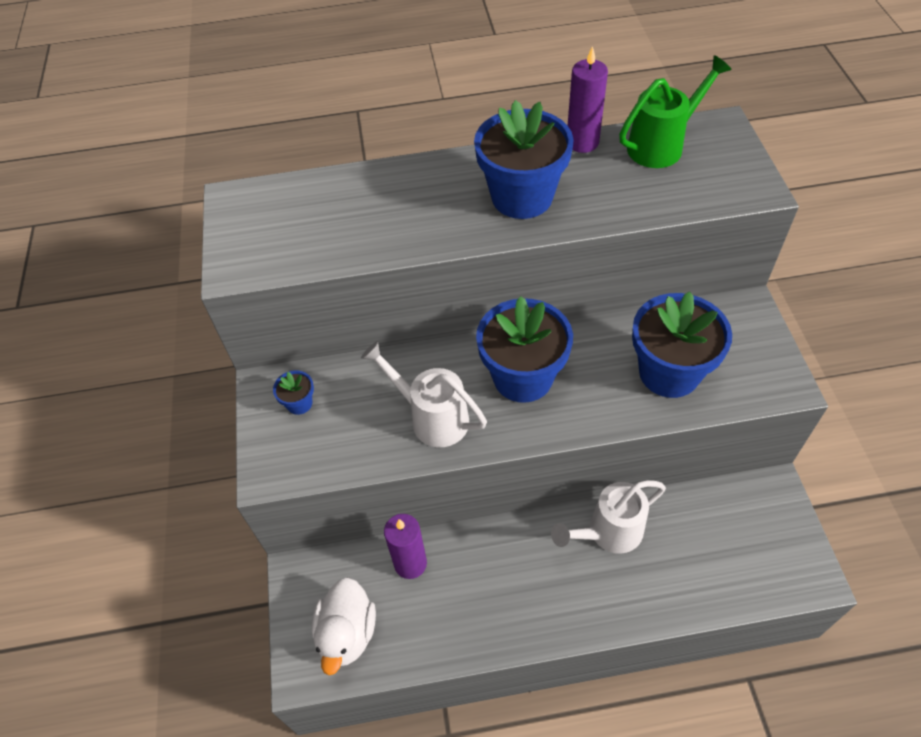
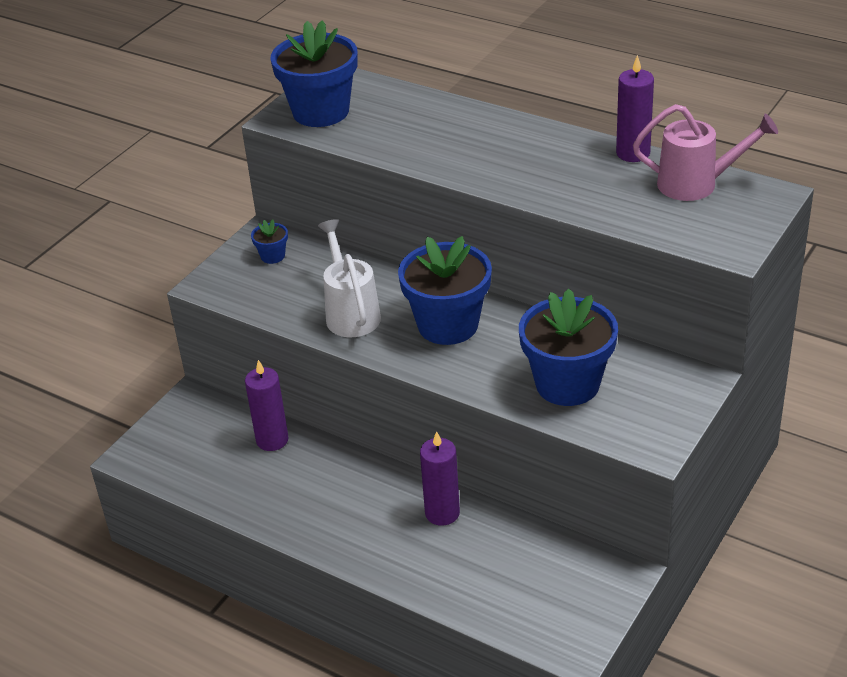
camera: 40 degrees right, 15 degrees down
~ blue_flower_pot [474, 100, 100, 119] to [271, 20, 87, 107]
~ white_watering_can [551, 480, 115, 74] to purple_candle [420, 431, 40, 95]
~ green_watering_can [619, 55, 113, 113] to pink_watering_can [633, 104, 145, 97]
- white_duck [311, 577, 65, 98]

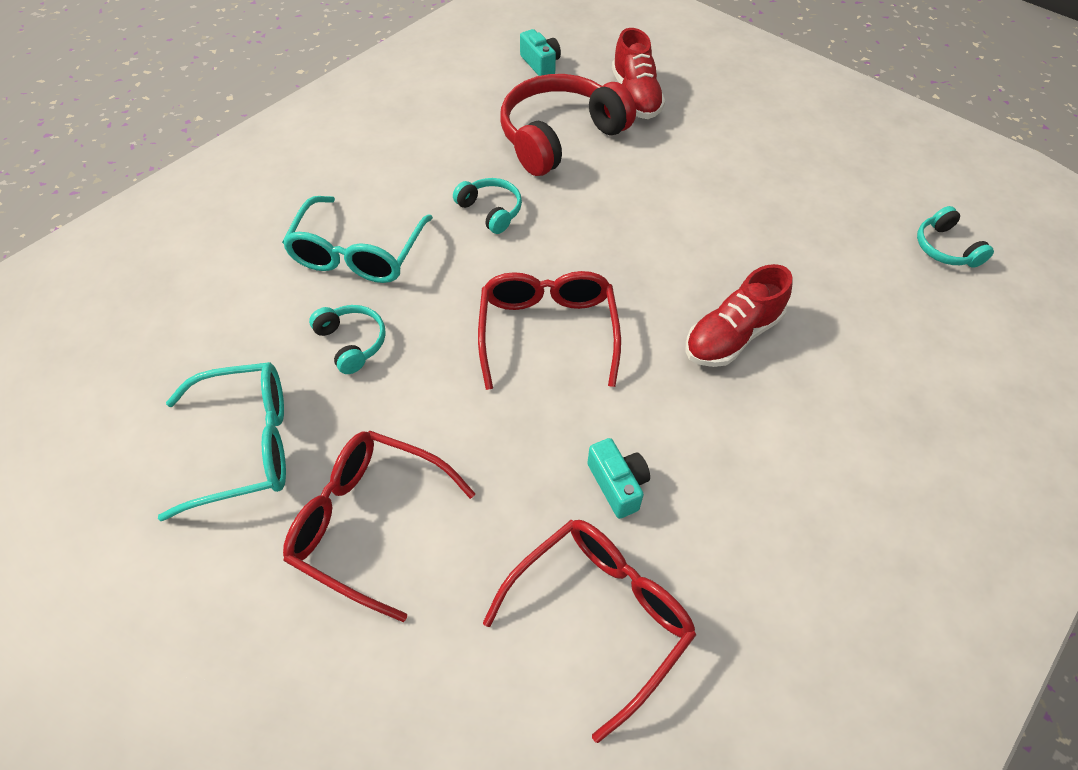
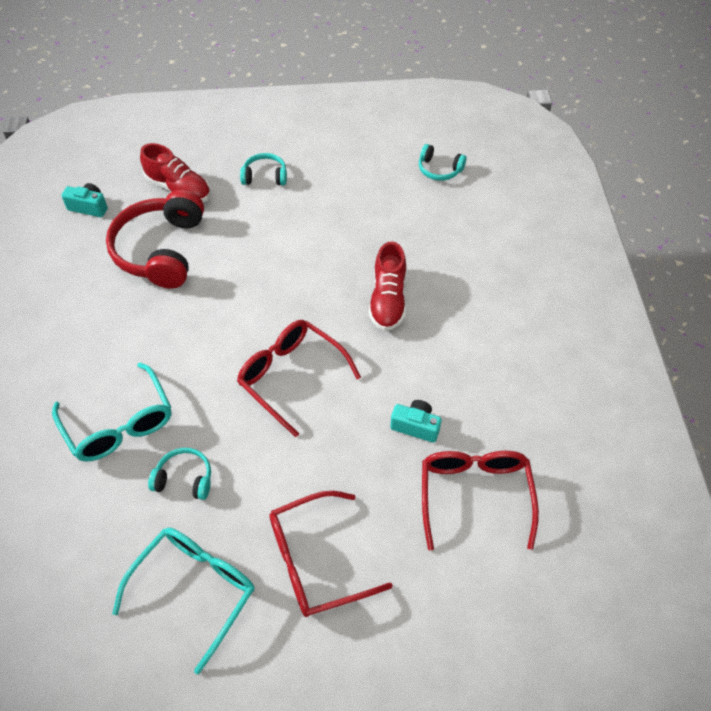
camera: 45 degrees left, 0 degrees up
~ turquoise_headphones [453, 178, 69, 56] to [240, 153, 47, 32]

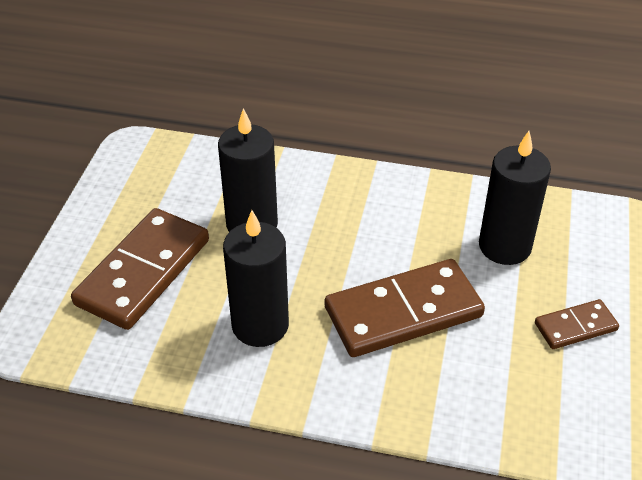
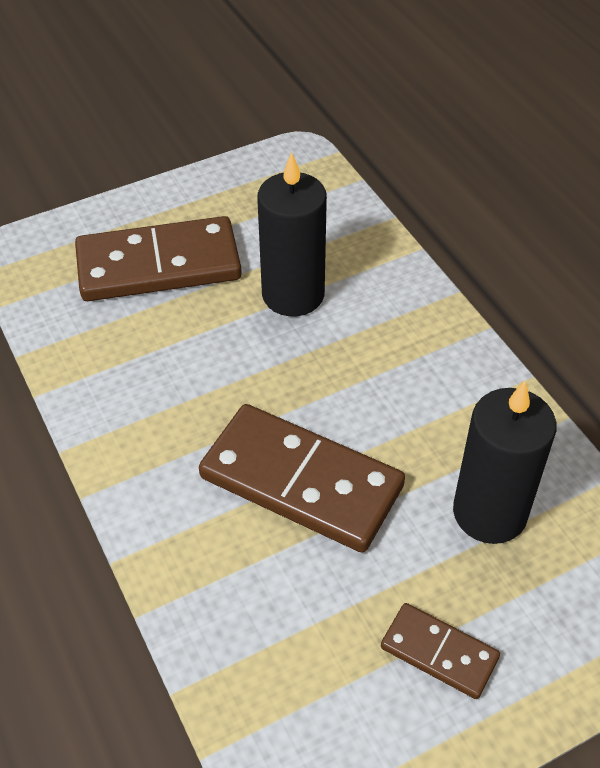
camera: 50 degrees right, 5 degrees up
- black_candle [223, 210, 66, 137]

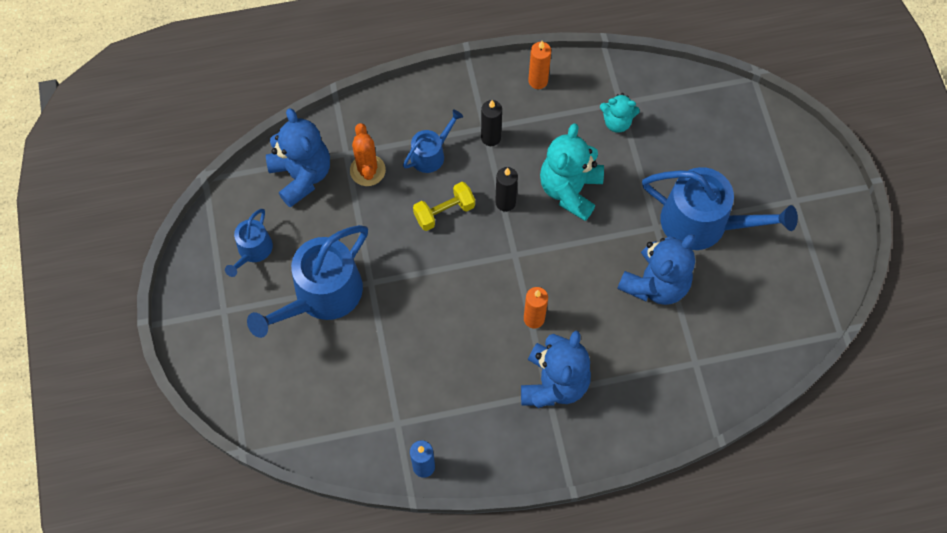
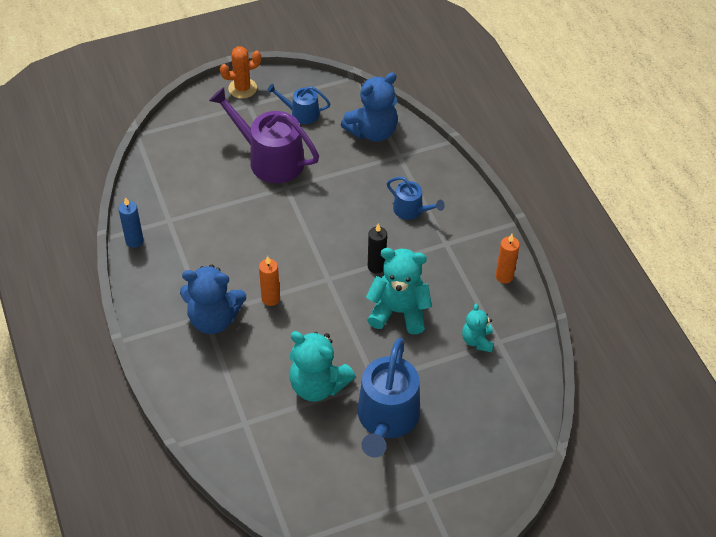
camera: 80 degrees right, 15 degrees down
~ blue_watering_can [247, 225, 121, 113] to purple_watering_can [209, 87, 110, 96]
~ orange_cactus [350, 123, 36, 63] to [220, 46, 41, 53]
~ blue_teddy_bear [617, 234, 78, 71] to turquoise_teddy_bear [289, 331, 67, 71]
- yellow_dumbbell [413, 182, 62, 49]
- black_candle [481, 100, 21, 46]

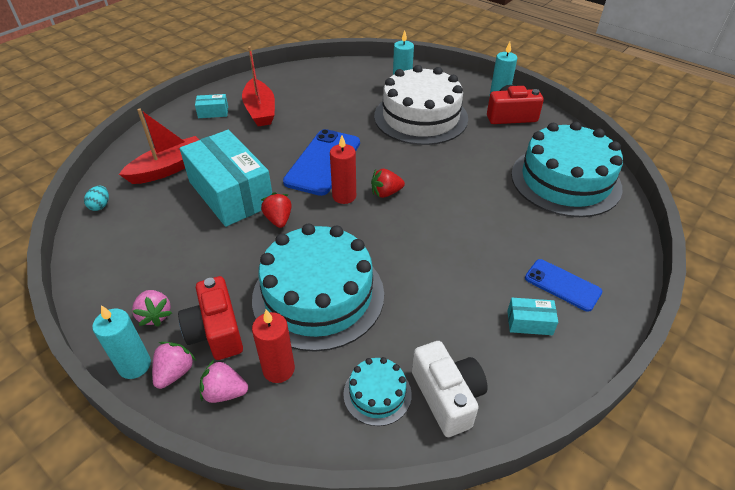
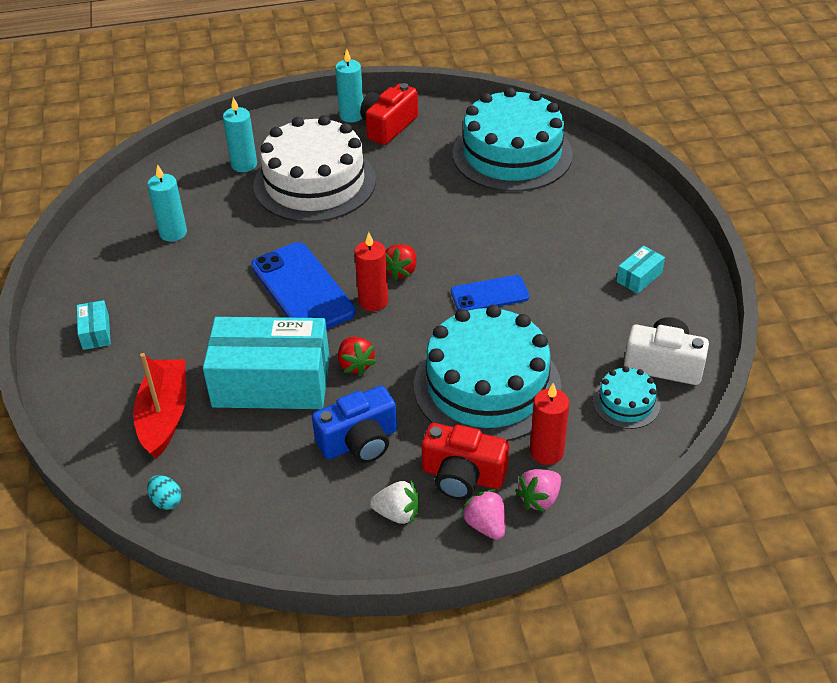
camera: 50 degrees left, 0 degrees up
~ turquoise_box [195, 94, 33, 24] = [77, 300, 34, 50] 45 degrees counterclockwise
~ turquoise_candle [92, 305, 59, 74] to [147, 164, 40, 78]
+ blue_camera [312, 386, 85, 77]
~ red_strawberry [261, 192, 31, 36] = [338, 337, 38, 39] 135 degrees counterclockwise
~ pink_strawberry [132, 290, 40, 37] to white_strawberry [370, 480, 49, 44]
~ blue_phone [525, 259, 78, 53] to [451, 275, 78, 36]
- red_boat [242, 46, 33, 80]

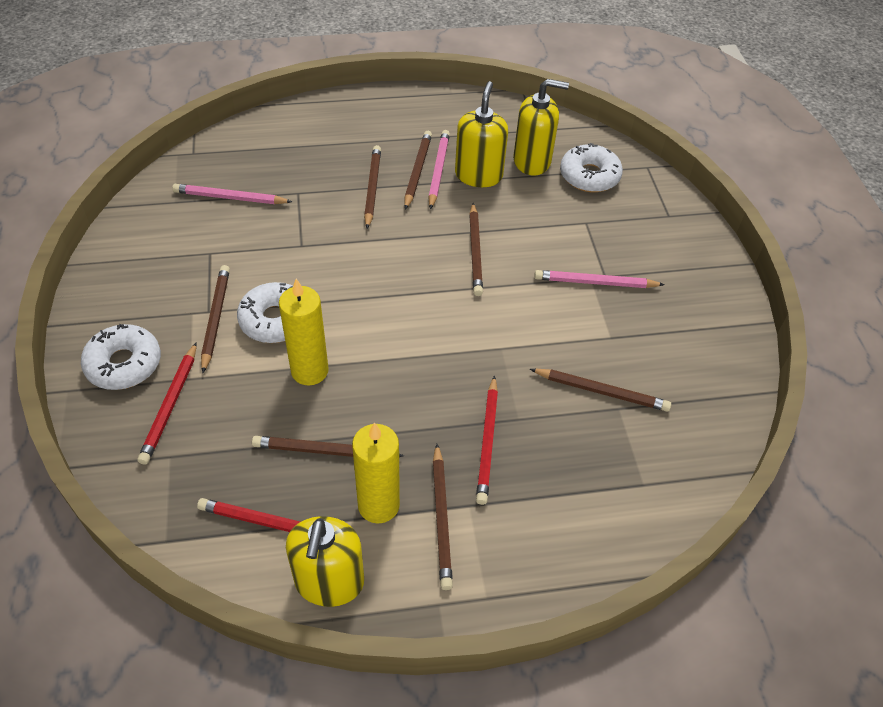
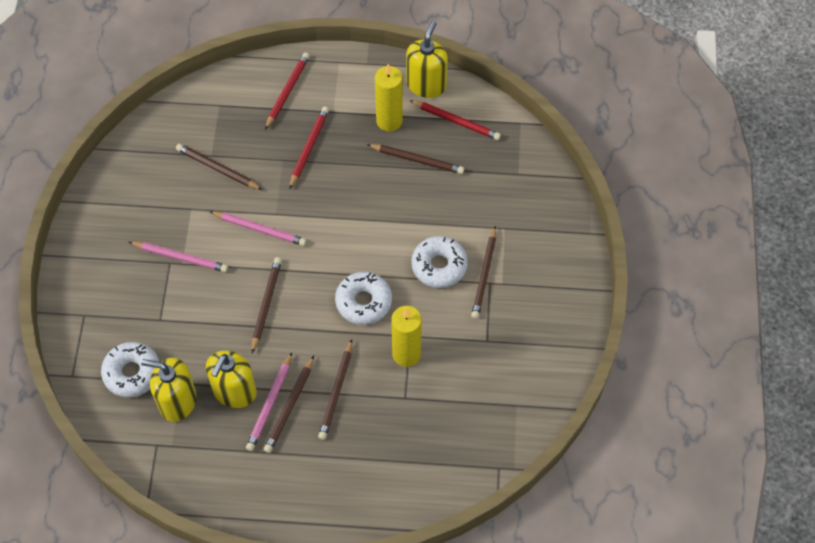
camera: 165 degrees left, 10 degrees up
~ pink_pencil [172, 184, 120, 20] to [209, 211, 97, 35]
~ red_pencil [138, 342, 59, 123] to [265, 52, 45, 78]
~ white_donut [81, 324, 80, 66] to [335, 272, 57, 53]
~ yellow_candle [279, 279, 50, 106] to [391, 306, 31, 61]
- brown_pencil [433, 444, 20, 146]

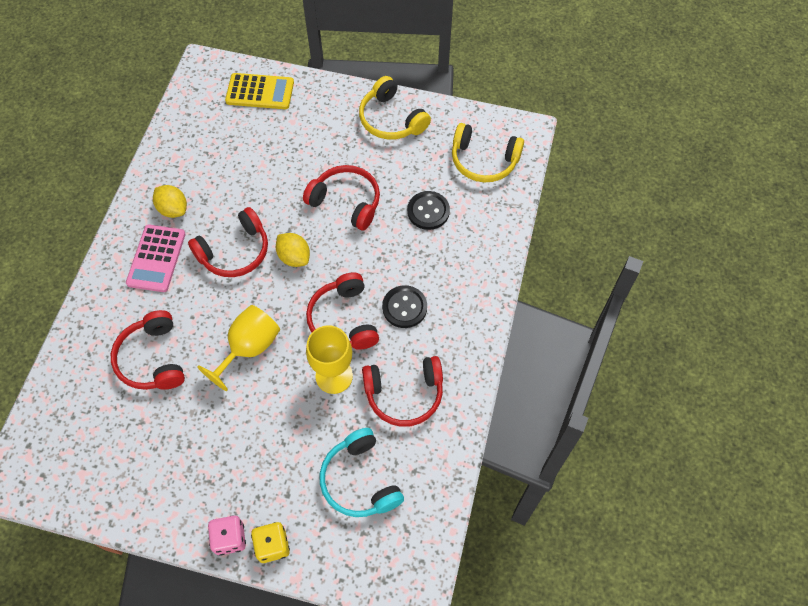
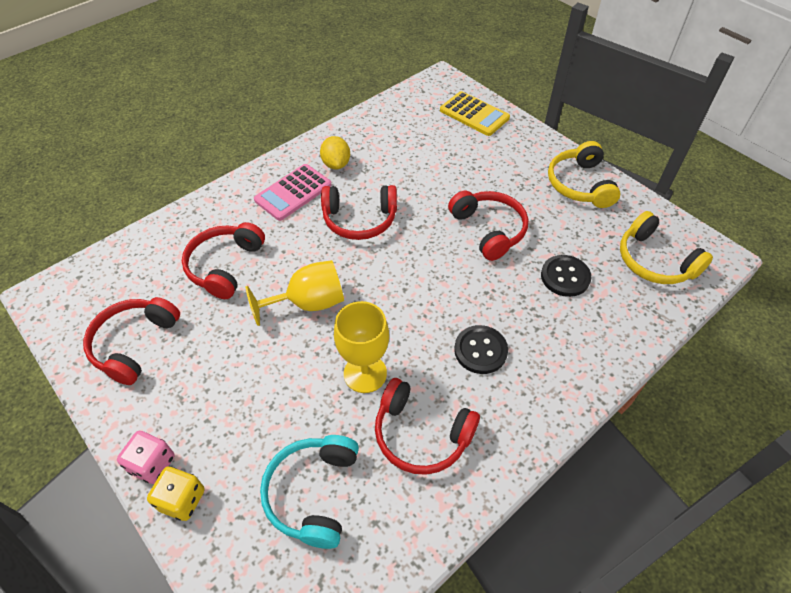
camera: 35 degrees right, 10 degrees down
~ red_headphones [306, 272, 73, 78] to [83, 297, 97, 88]
- yellow_lemon [276, 233, 34, 34]

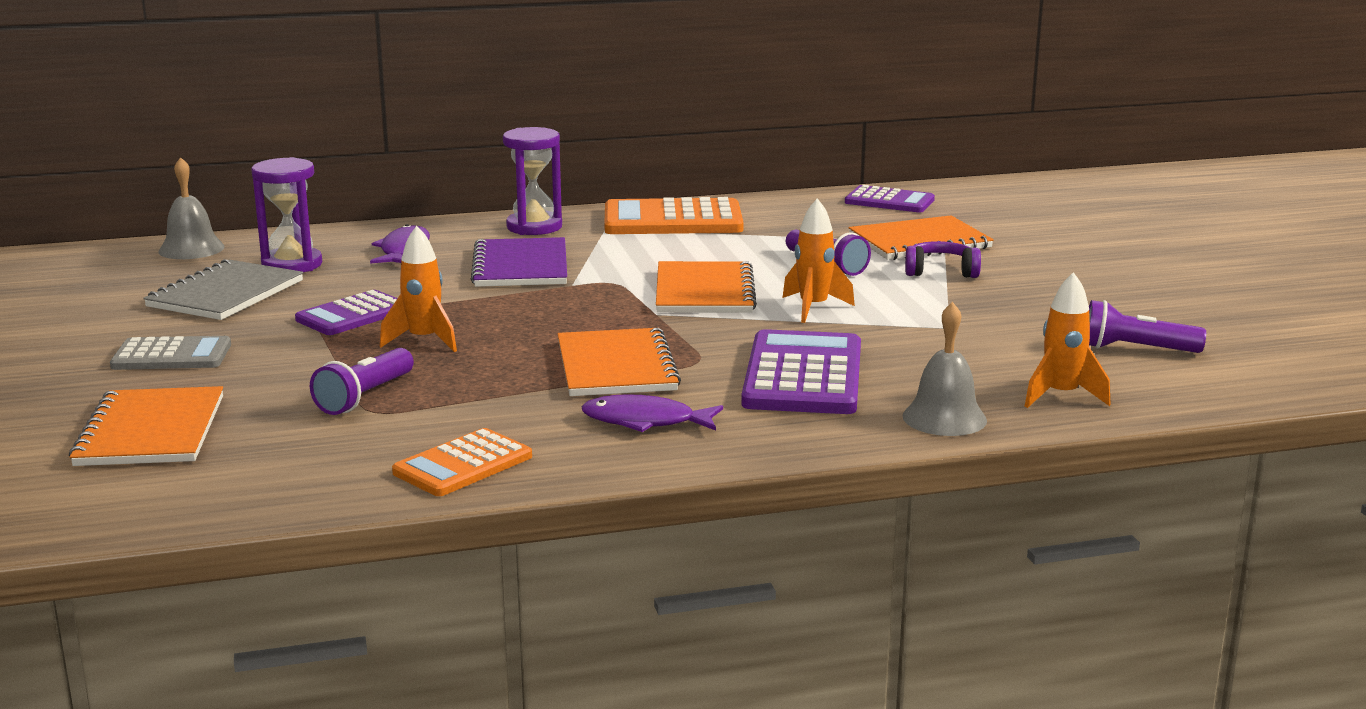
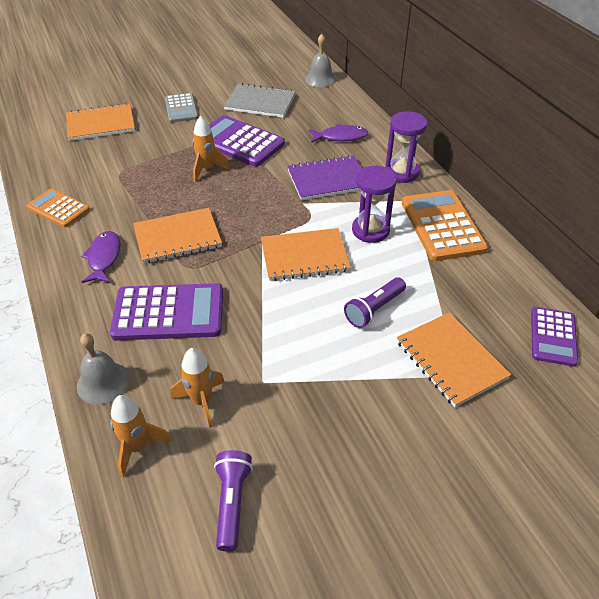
camera: 80 degrees right, 25 degrees up
~ orange_rocket [782, 198, 73, 125] to [171, 348, 54, 80]
~ purple_calculator [295, 290, 103, 45] = [209, 115, 76, 52] x1.62
~ purple_hourglass [251, 157, 71, 115] to [352, 166, 45, 77]
- purple_flashlight [310, 348, 104, 67]
- purple_headphones [905, 241, 76, 37]

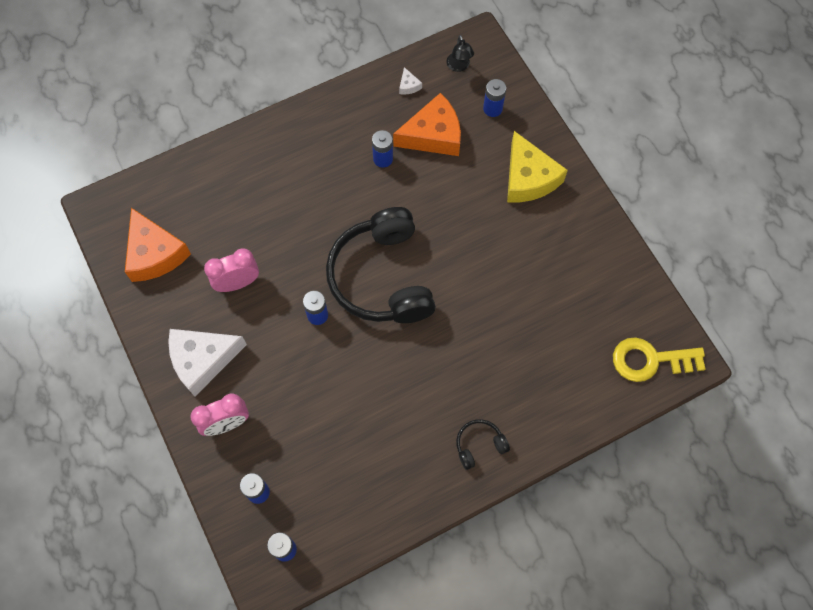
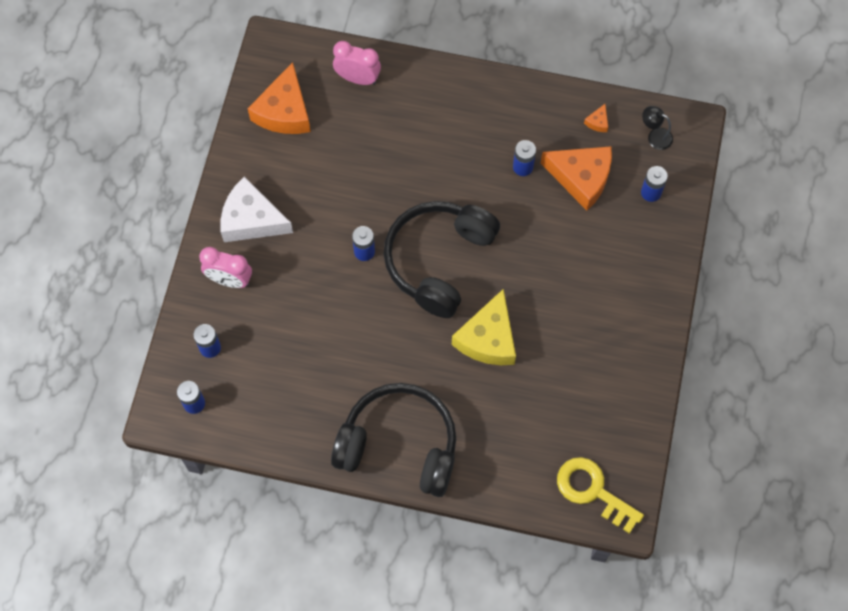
camera: 40 degrees right, 0 degrees up
~ black_headphones [456, 419, 54, 51] = [331, 383, 125, 114] x2.41
~ pink_clock [204, 248, 55, 44] to [333, 41, 48, 44]
~ yellow_cheese [507, 131, 61, 71] to [452, 289, 64, 76]
~ white_cheese [399, 67, 23, 28] to orange_cheese [584, 104, 24, 28]
~ black_lamp [446, 35, 28, 37] = [642, 106, 31, 44] 90 degrees clockwise

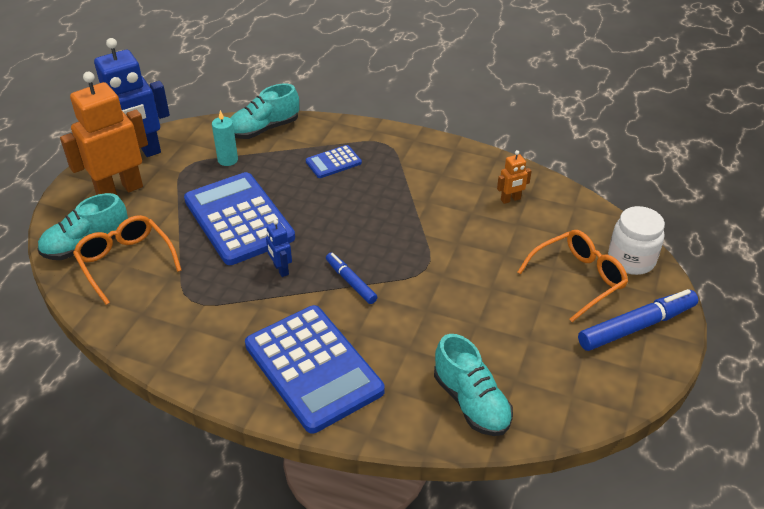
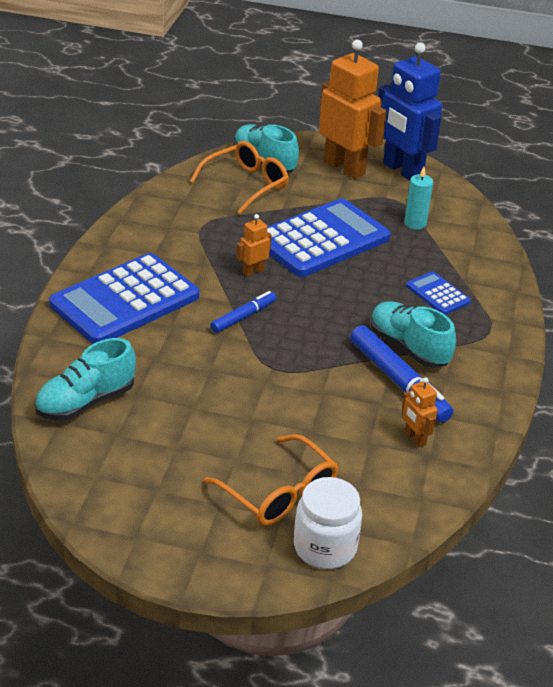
camera: 80 degrees right, 5 degrees down
~ blue_robot [266, 220, 26, 57] to orange_robot [236, 214, 35, 63]
~ blue_marker [578, 289, 120, 62] to [350, 325, 103, 98]
~ turquoise_shoe [230, 84, 69, 55] to [370, 301, 86, 67]

